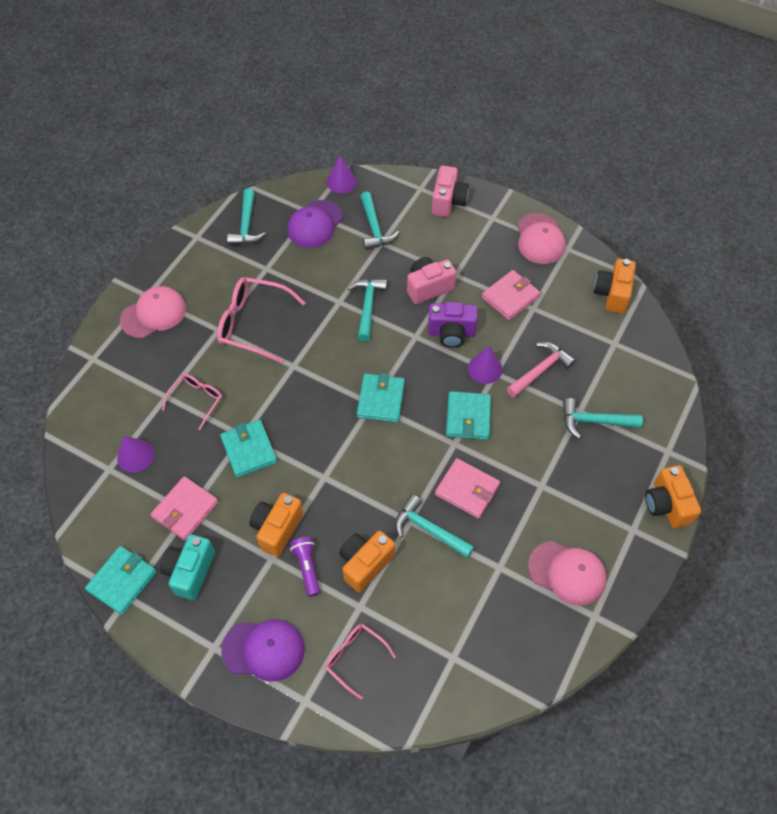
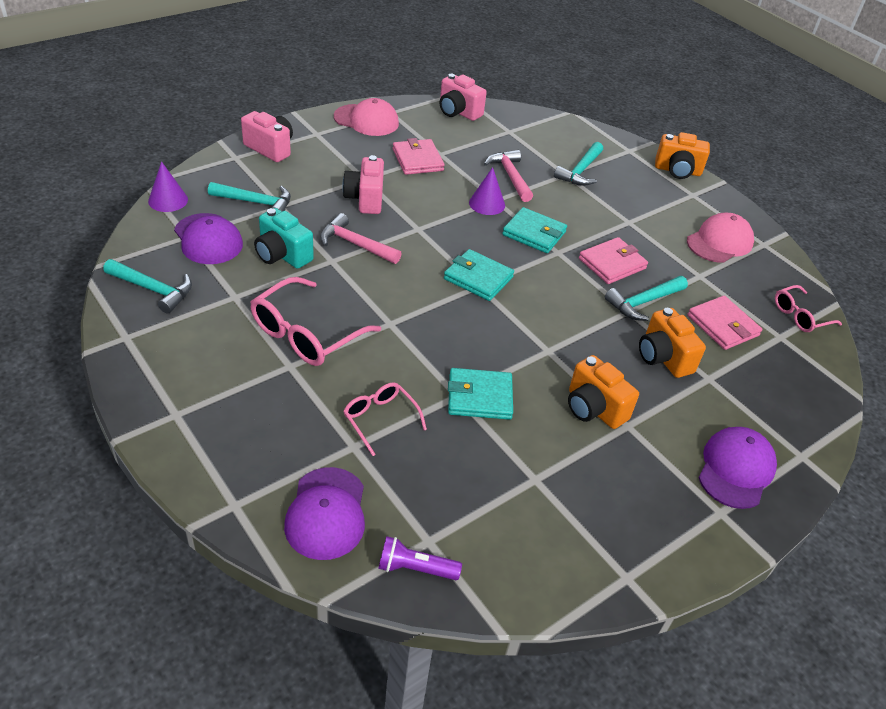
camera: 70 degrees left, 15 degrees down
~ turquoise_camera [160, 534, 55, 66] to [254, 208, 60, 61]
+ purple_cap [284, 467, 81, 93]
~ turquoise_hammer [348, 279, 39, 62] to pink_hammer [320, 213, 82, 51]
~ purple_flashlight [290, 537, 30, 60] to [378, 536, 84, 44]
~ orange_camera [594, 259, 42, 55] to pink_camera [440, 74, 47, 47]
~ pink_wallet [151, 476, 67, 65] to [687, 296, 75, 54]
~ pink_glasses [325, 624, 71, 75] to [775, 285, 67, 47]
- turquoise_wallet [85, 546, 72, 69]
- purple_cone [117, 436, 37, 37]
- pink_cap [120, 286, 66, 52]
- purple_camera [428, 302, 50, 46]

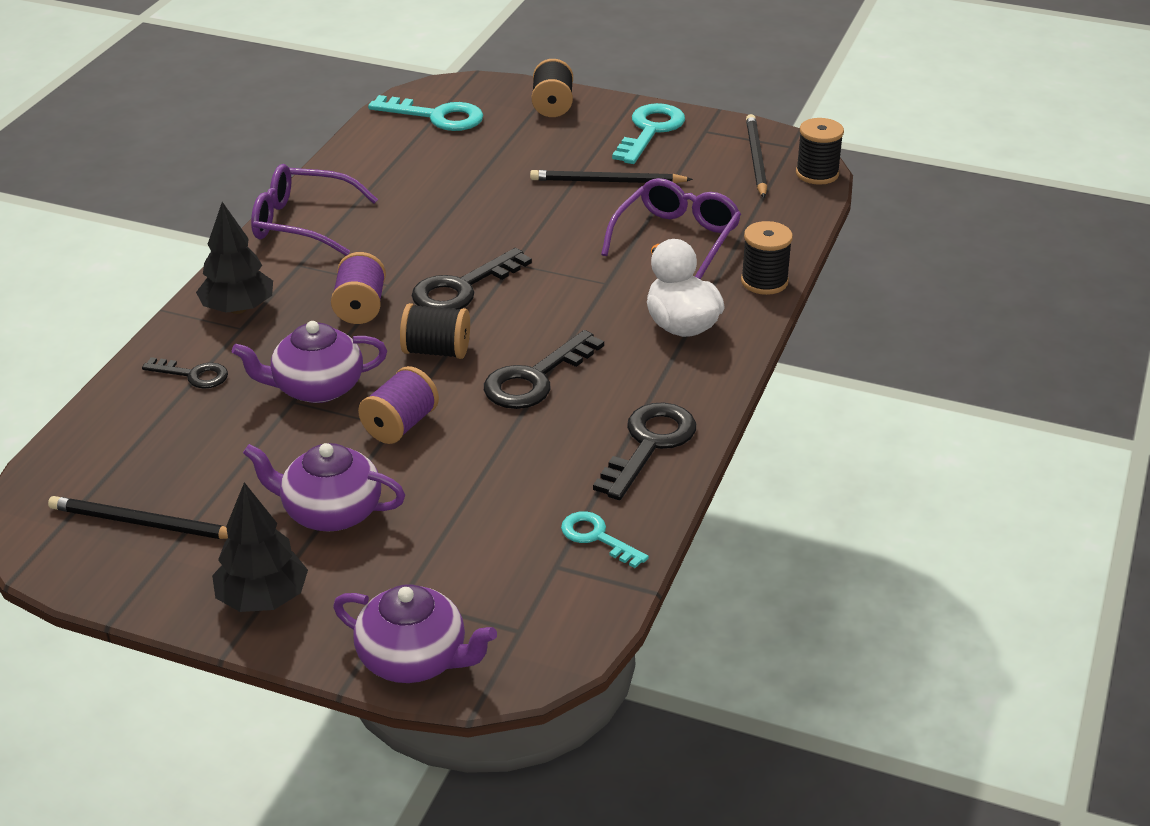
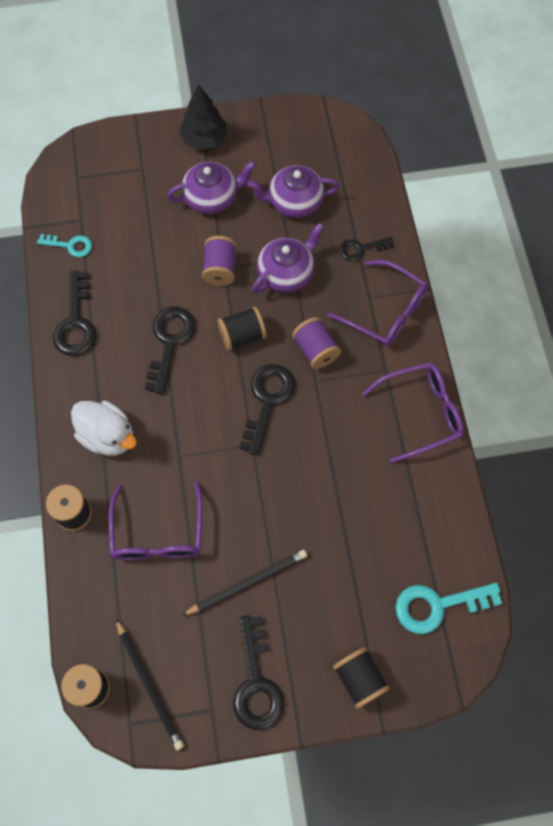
camera: 150 degrees right, 30 degrees up
~ turquoise_key [612, 103, 73, 61] to black_key [233, 615, 51, 115]
~ purple_teapot [333, 584, 164, 99] to [247, 165, 93, 53]
~ black_tree [196, 202, 77, 112] to purple_glasses [327, 260, 101, 87]
- black_pencil [48, 496, 180, 43]

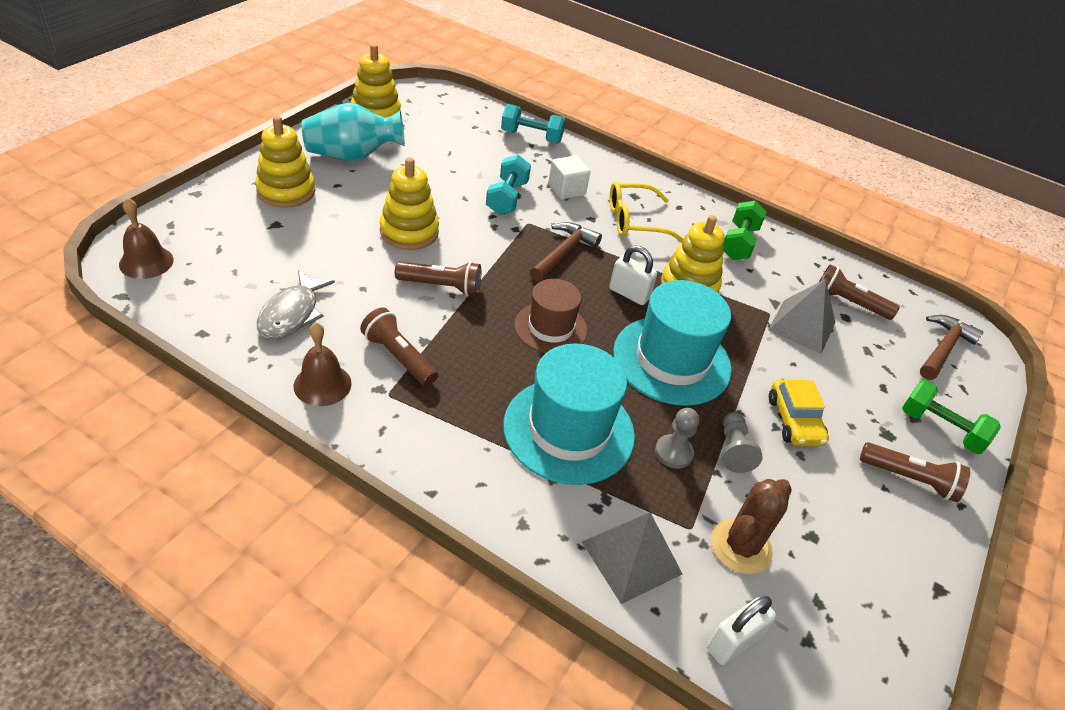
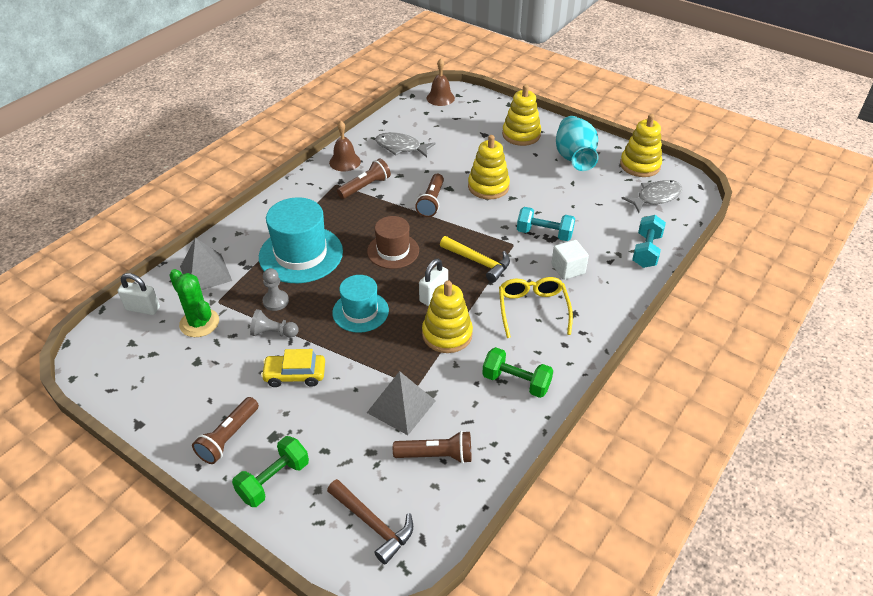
camera: 100 degrees right, 0 degrees up
~ white_padlock [707, 596, 69, 69] = [118, 273, 42, 42] 45 degrees counterclockwise
~ brown_cactus [711, 479, 81, 95] to green_cactus [169, 269, 50, 68]
~ turquoise_hat [613, 280, 119, 126] = [332, 275, 57, 58] x0.62
~ brown_flashlight [818, 264, 82, 56] = [393, 431, 78, 33] 60 degrees clockwise
~ brown_hammer [530, 222, 72, 60] to yellow_hammer [440, 236, 70, 46]
+ grey_fish [621, 180, 61, 33]

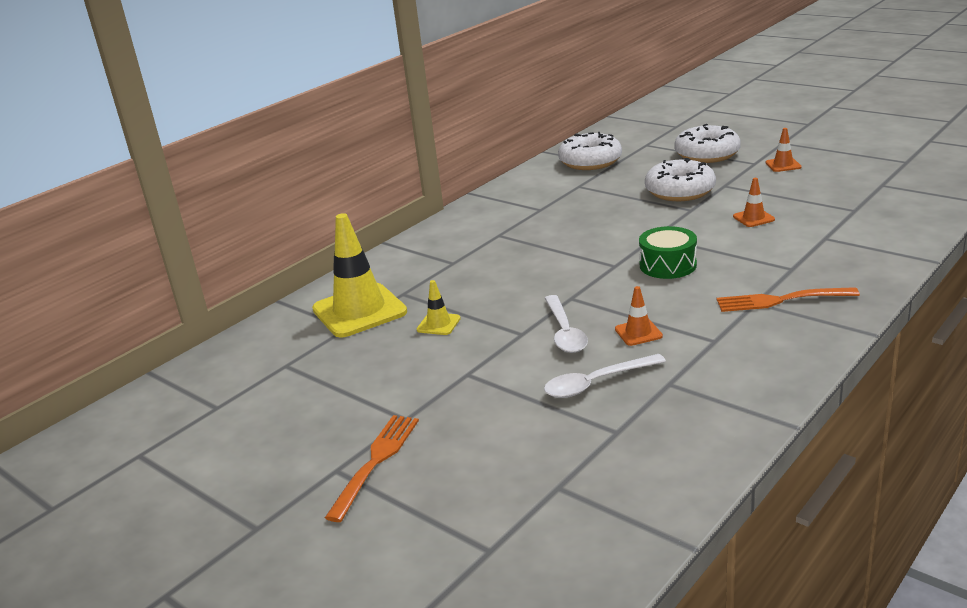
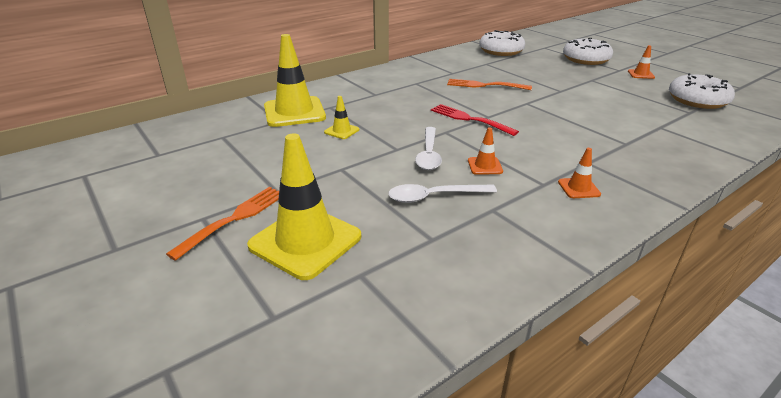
camera: 10 degrees right, 5 degrees up
+ yellow_traffic_cone [247, 134, 114, 146]
+ red_fork [431, 104, 88, 32]
~ orange_fork [717, 287, 143, 25] to [447, 79, 85, 11]
~ orange_traffic_cone [733, 178, 42, 49] to [558, 148, 43, 50]
~ white_donut [645, 158, 71, 43] to [669, 73, 66, 36]
- green_drum [639, 226, 58, 53]

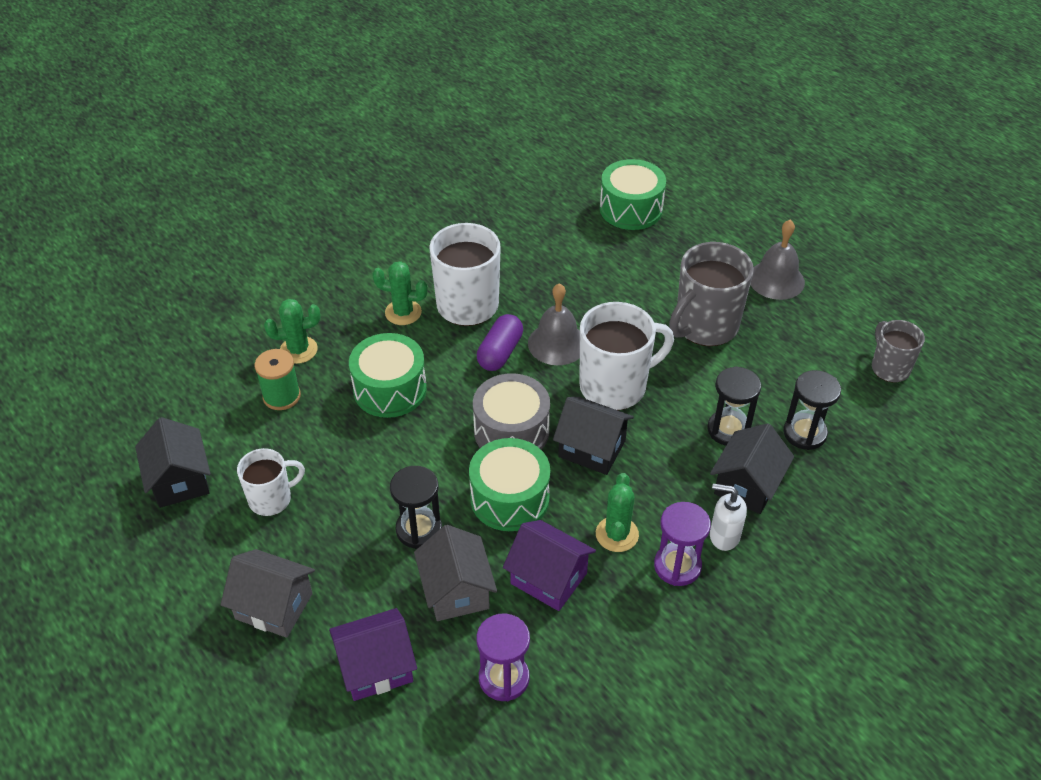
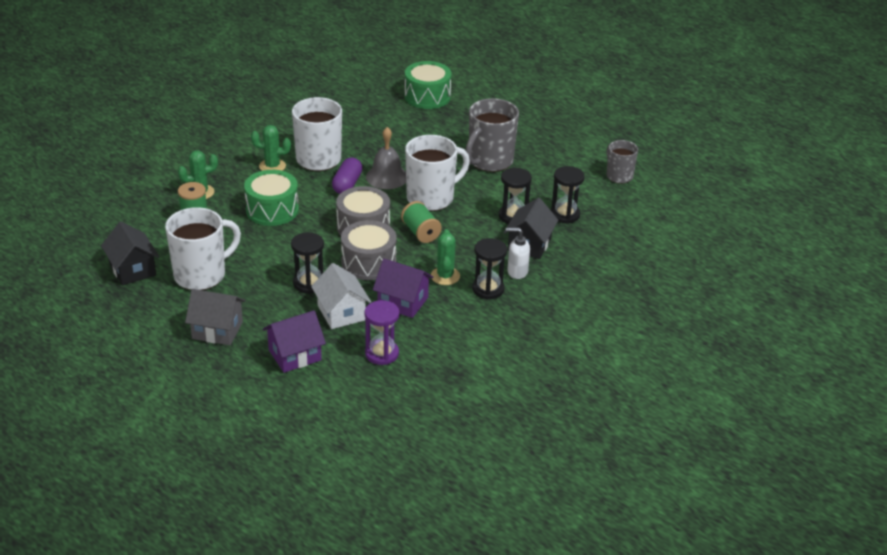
camera: 10 degrees left, 10 degrees down
~ white_mug [237, 448, 68, 68] = [165, 207, 76, 83] x1.70
~ grey_house [414, 525, 83, 96] to white_house [311, 263, 60, 66]
~ green_drum [469, 438, 81, 93] to grey_drum [341, 220, 56, 60]
~ black_house [553, 397, 81, 78] to green_spool [401, 201, 41, 42]
~ purple_hourglass [654, 502, 57, 84] to black_hourglass [472, 238, 35, 62]
- grey_bell [750, 220, 55, 80]

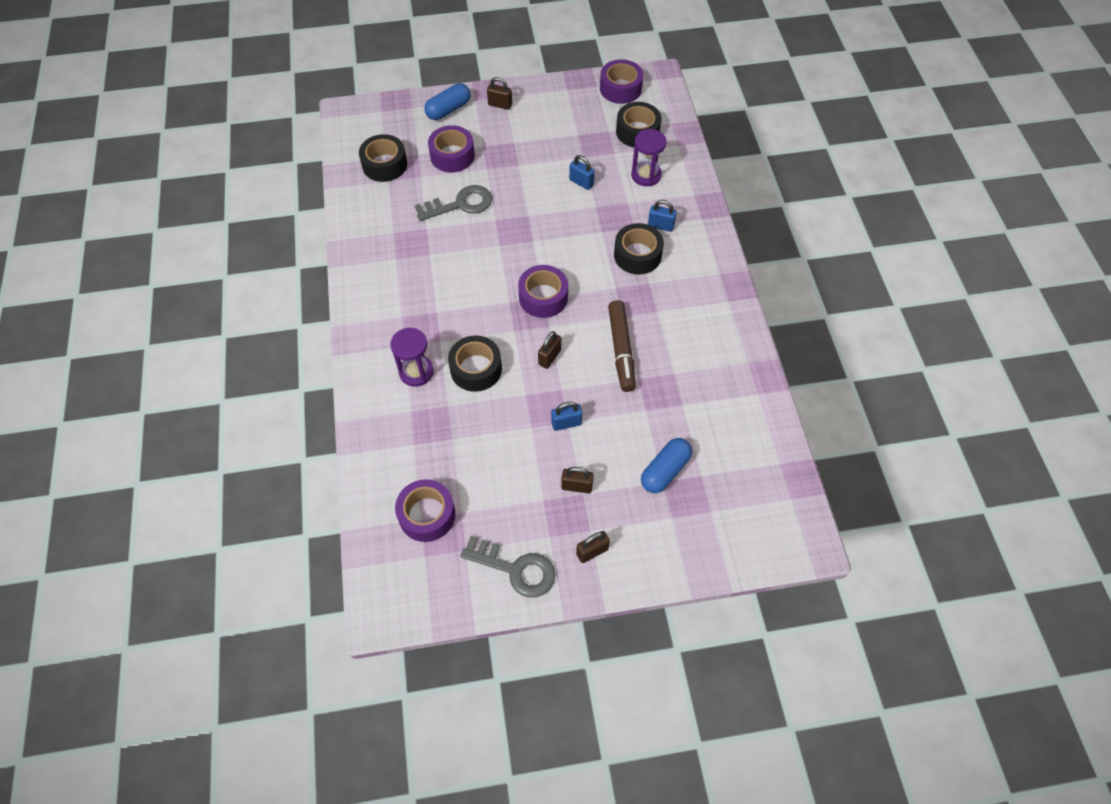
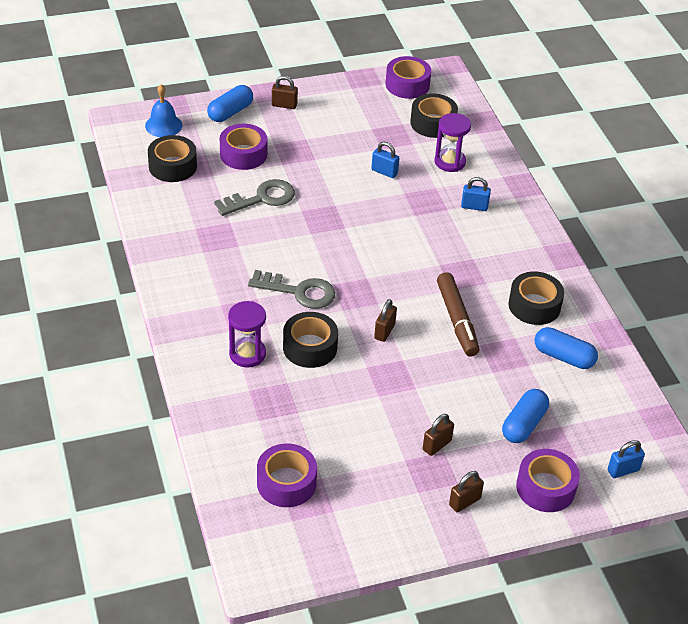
camera: 10 degrees left, 15 degrees down
+ blue_bell [145, 84, 37, 53]
~ grey_key [460, 536, 96, 62] to [248, 270, 87, 39]
~ brown_padlock [561, 467, 33, 27] = [423, 414, 31, 42] 45 degrees counterclockwise
~ black_tape [614, 223, 50, 52] to [508, 271, 56, 54]
~ purple_tape [518, 265, 50, 53] to [516, 449, 64, 63]
+ blue_capsule [535, 327, 63, 42]
~ blue_padlock [551, 402, 31, 29] to [608, 440, 37, 38]

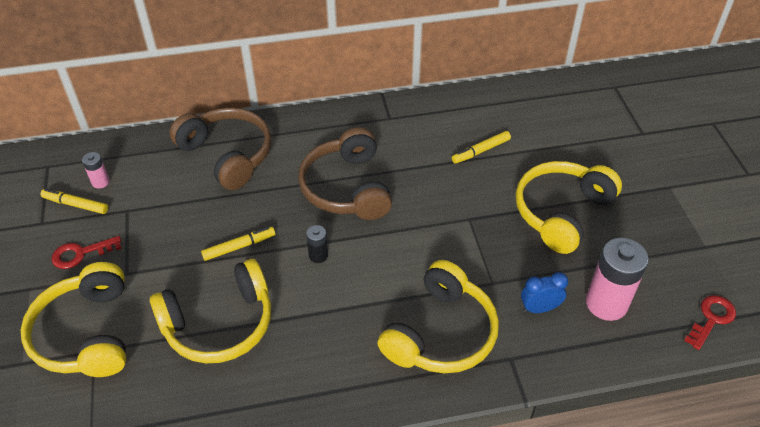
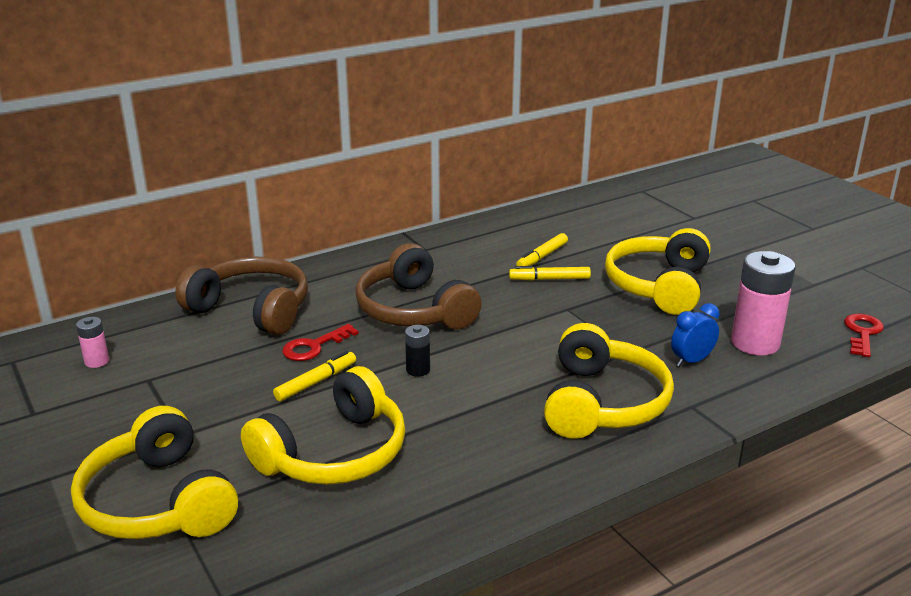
camera: 20 degrees left, 20 degrees down
~ red_key [52, 236, 70, 33] to [282, 324, 77, 37]
~ yellow_marker [40, 189, 68, 25] to [509, 266, 82, 15]

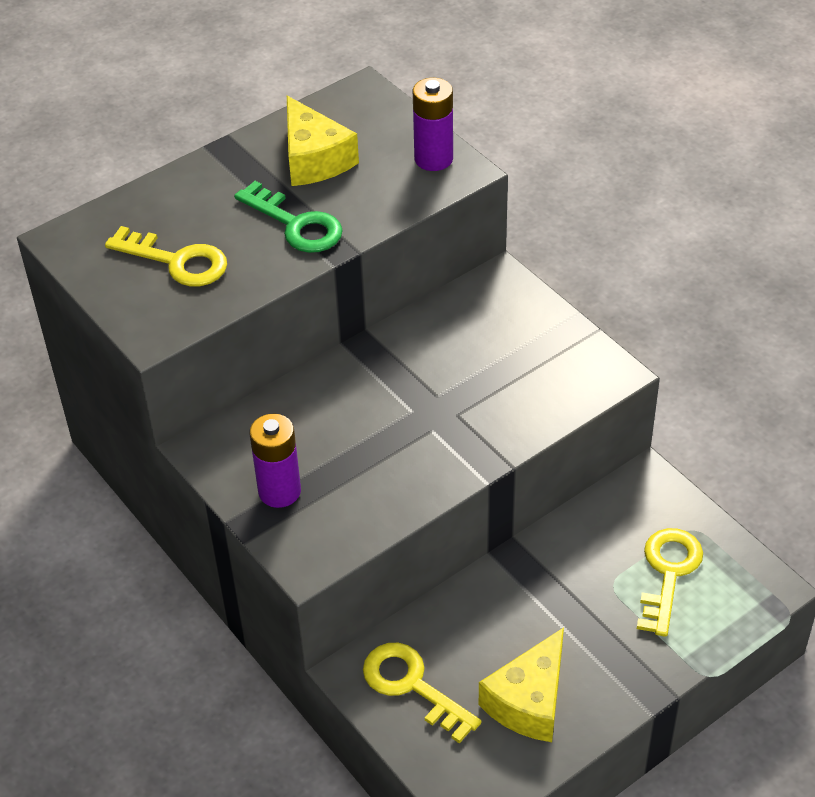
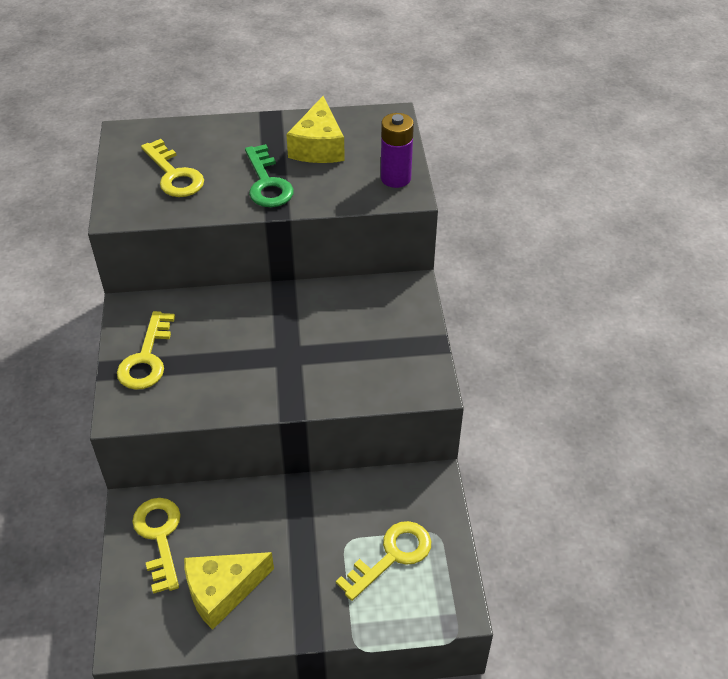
camera: 30 degrees right, 0 degrees up
~ purple_battery [250, 414, 51, 94] to yellow_key [117, 311, 58, 79]

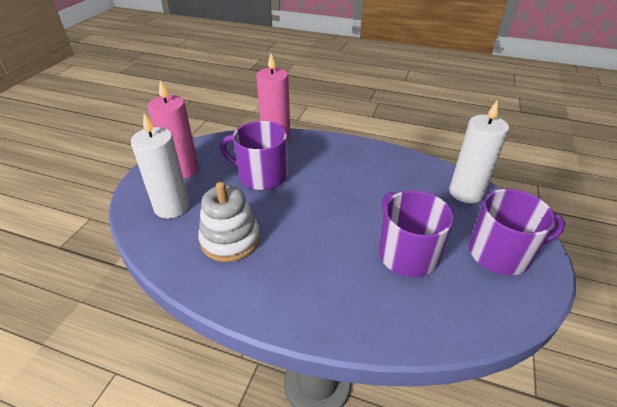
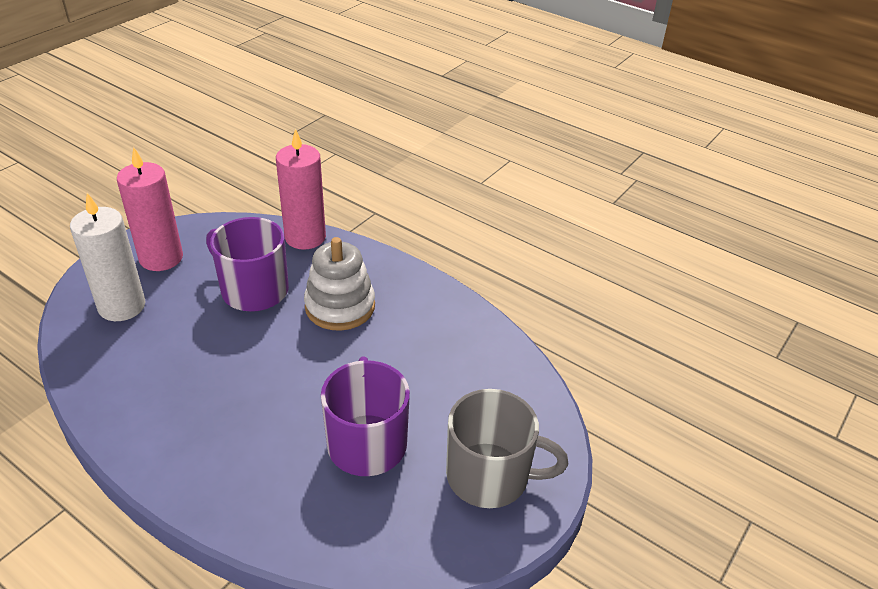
camera: 15 degrees right, 0 degrees up
~ white_stacking_toy [198, 182, 62, 80] to [304, 237, 71, 94]
~ purple_mug [469, 189, 96, 86] to grey_mug [446, 389, 122, 119]
- white_candle [449, 100, 60, 103]

